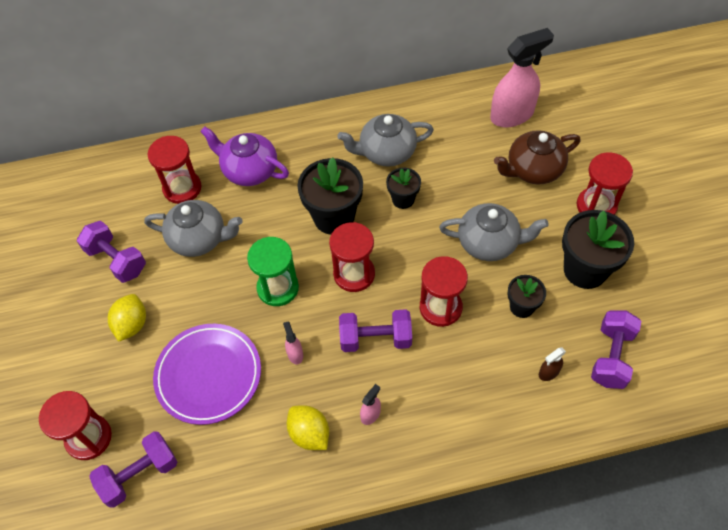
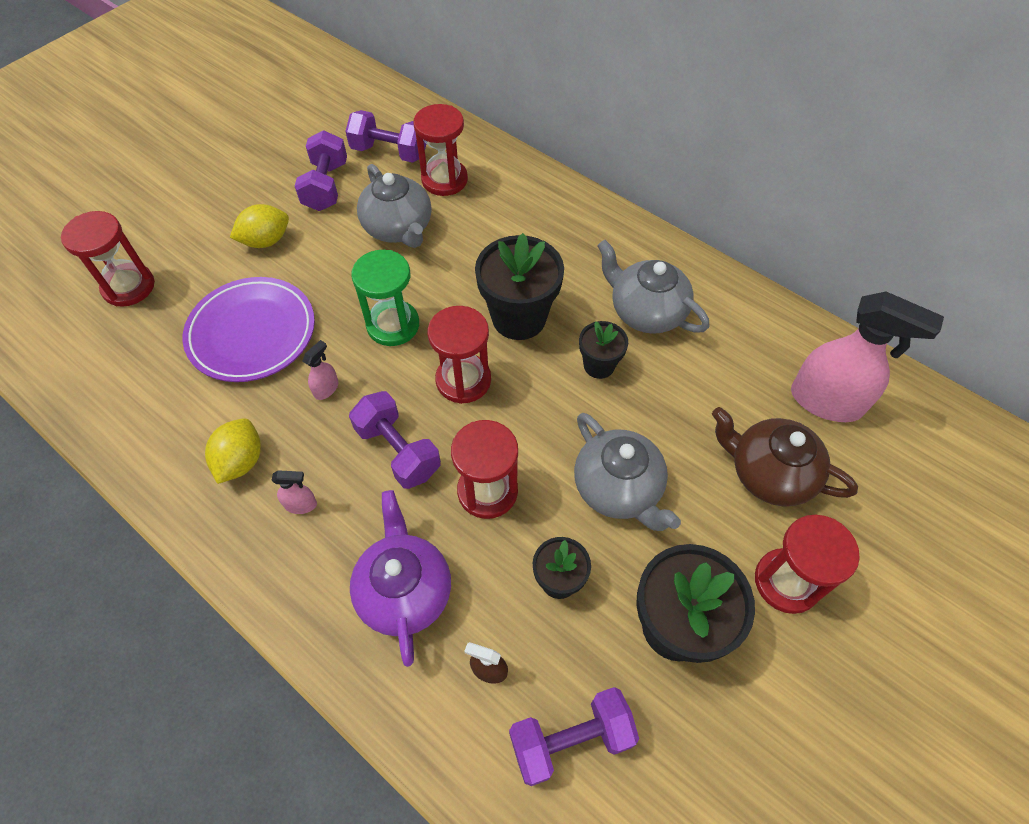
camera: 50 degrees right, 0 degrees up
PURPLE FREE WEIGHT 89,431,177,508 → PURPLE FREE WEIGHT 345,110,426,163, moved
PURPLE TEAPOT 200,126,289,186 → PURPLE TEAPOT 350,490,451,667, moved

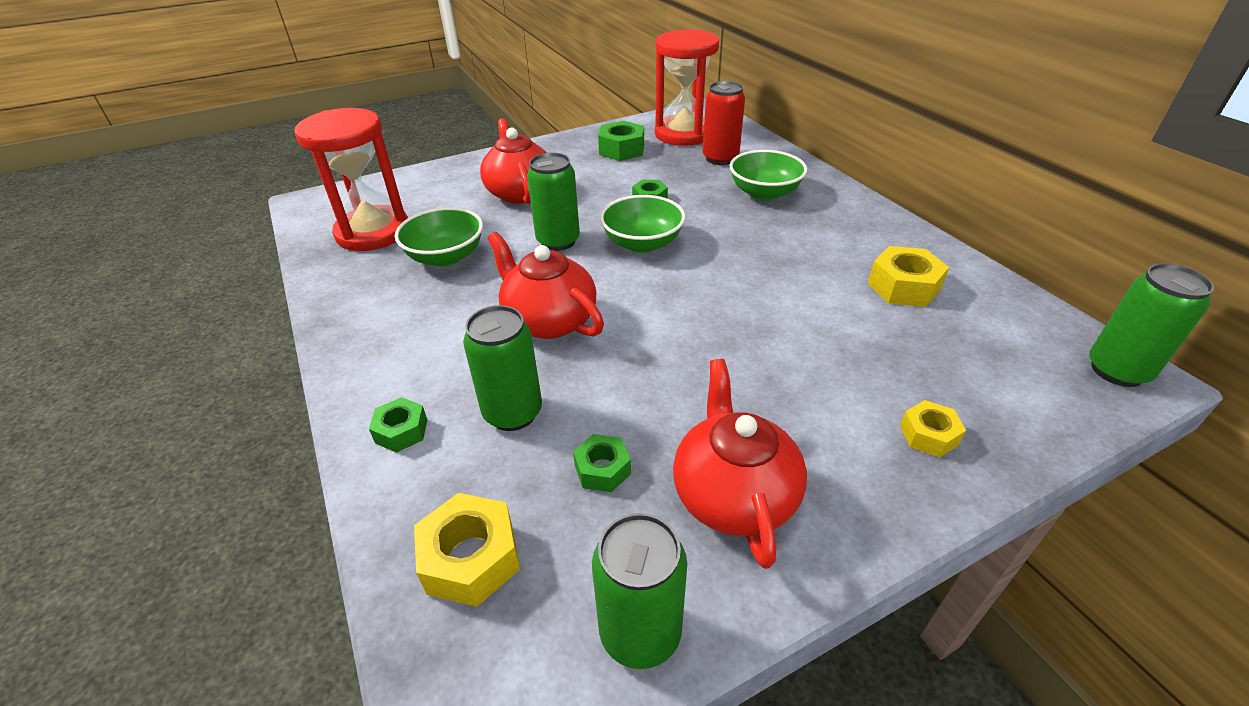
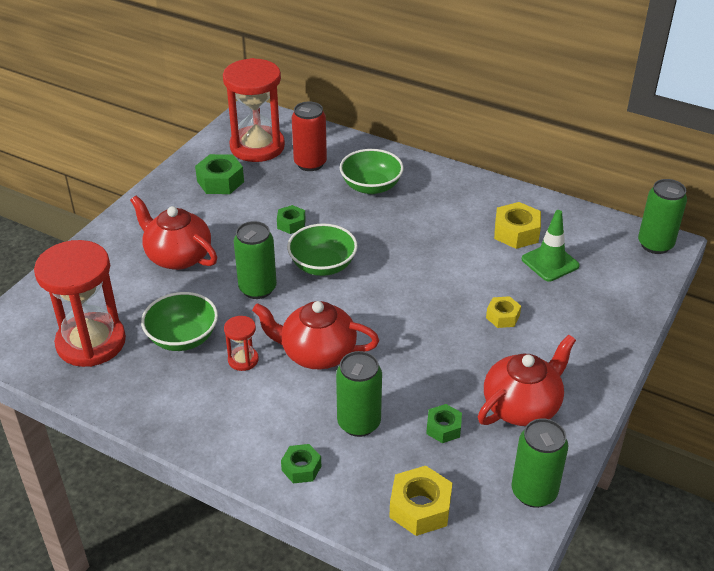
camera: 35 degrees left, 0 degrees up
- → SCARLET SANDGLASS 224,316,259,371
- → LEAF-GREEN ROAD CONE 522,210,580,281
BRIGHT YELLOW HEXAGON NUT 900,400,966,457 → BRIGHT YELLOW HEXAGON NUT 486,296,521,328, moved
SCARLET TEAPOT 673,359,807,569 → SCARLET TEAPOT 478,335,576,426, 90 degrees clockwise

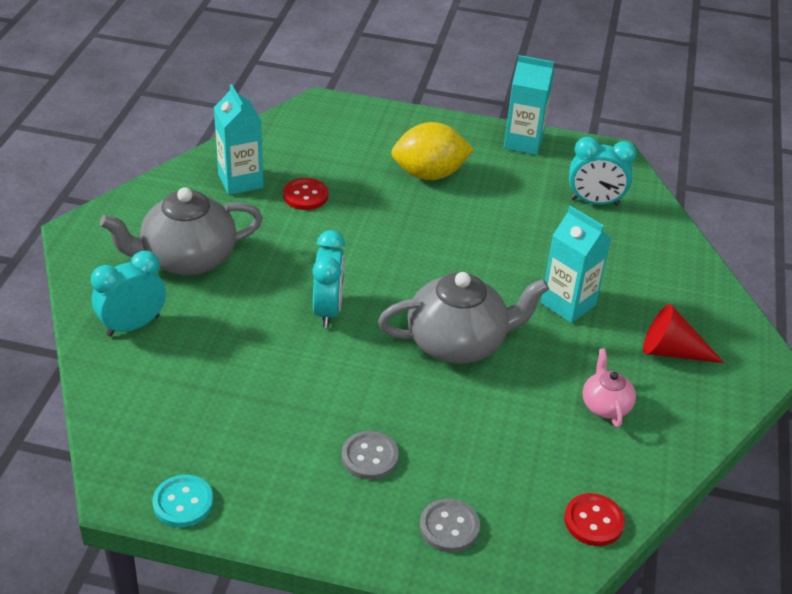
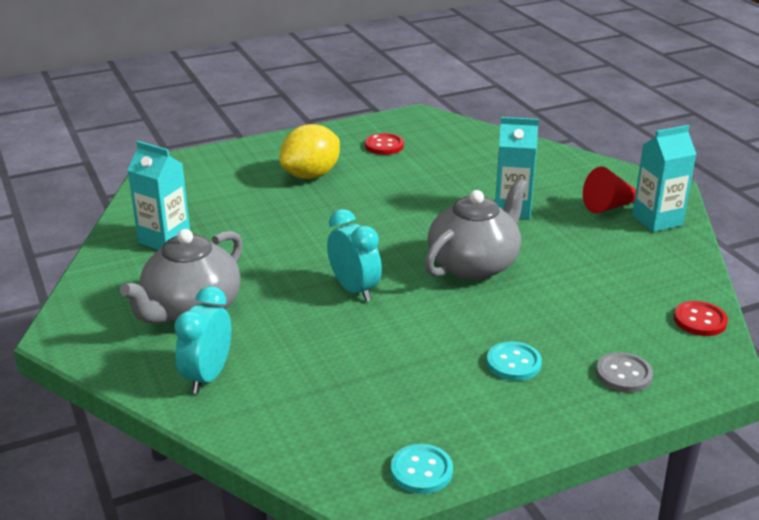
camera: 35 degrees left, 10 degrees down
TURQUOISE BEDSIDE CLOCK 569,137,636,206 → -
ROSY TEAPOT 583,349,636,428 → -
SCARLET SEWING BUTTON 283,178,328,210 → SCARLET SEWING BUTTON 365,133,404,155, moved
TURQUOISE JUICE CARTON 504,55,554,155 → TURQUOISE JUICE CARTON 632,125,696,232, moved
GRAY SEWING BUTTON 342,431,399,480 → TURQUOISE SEWING BUTTON 487,341,542,381

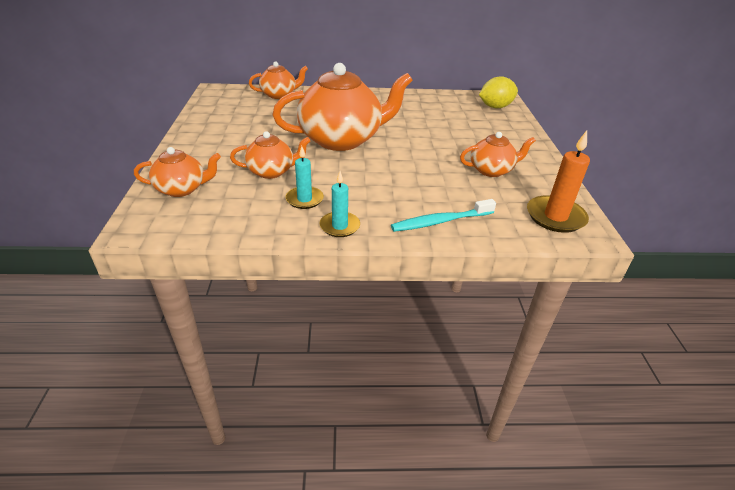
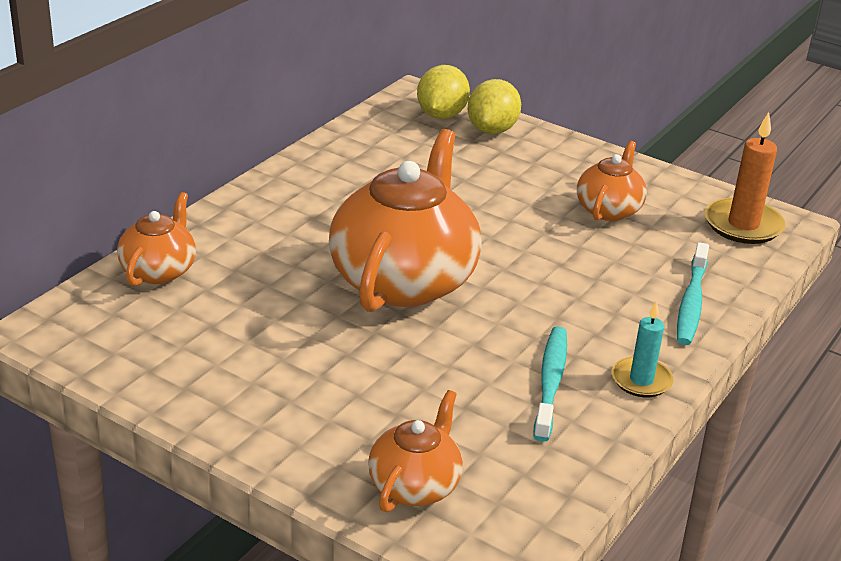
camera: 55 degrees left, 5 degrees down
ORANGE TEAPOT 230,131,311,179 → -
- → BRIGHT YELLOW LEMON 468,79,521,134
TURQUOISE PILLAR CANDLE 285,146,324,209 → TURQUOISE TOOTH BRUSH 533,326,567,442

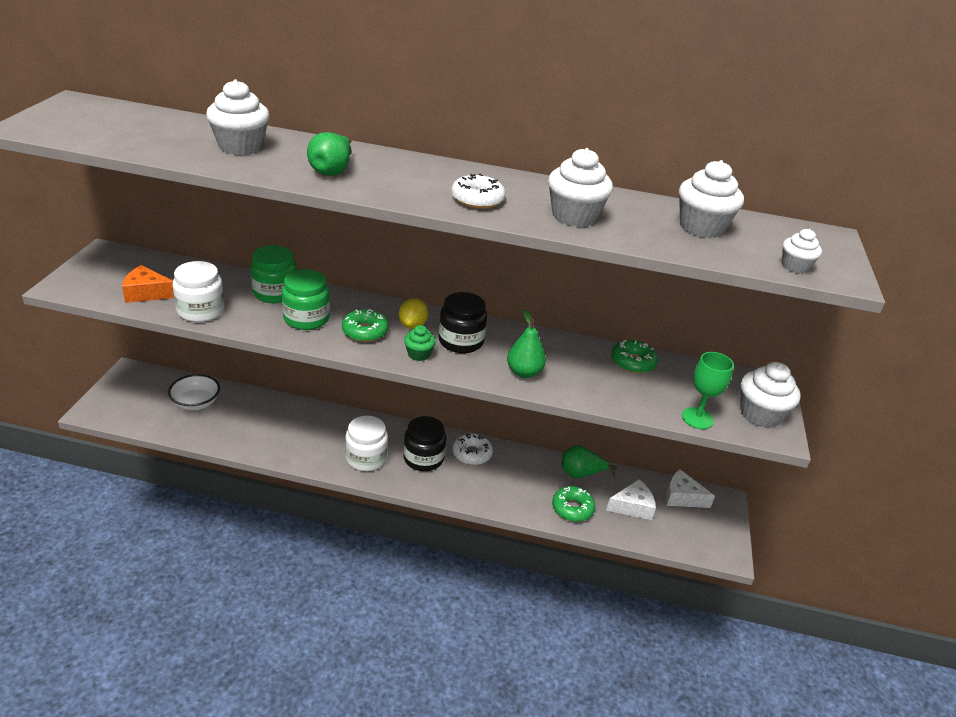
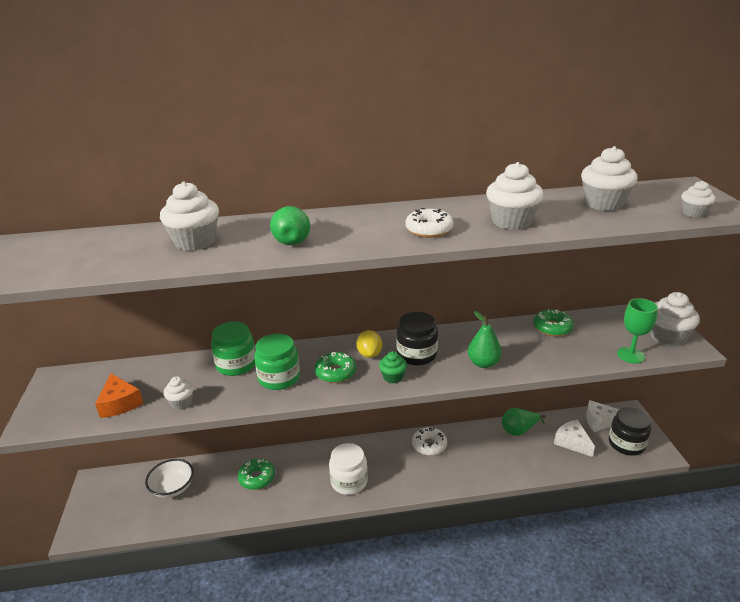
camera: 15 degrees left, 5 degrees down
JET-BLACK JAR 403,416,446,471 → JET-BLACK JAR 609,407,651,456, moved
LEAF-GREEN DOUGHNUT 552,486,595,522 → LEAF-GREEN DOUGHNUT 238,459,275,490, moved
SNOW-WHITE JAR 172,261,225,322 → SNOW-WHITE CUPCAKE 163,376,194,410
ORANGE CHEESE WEDGE 122,265,174,303 → ORANGE CHEESE WEDGE 95,373,143,418, 105 degrees counterclockwise
SNOW-WHITE CHEESE WEDGE 606,479,656,520 → SNOW-WHITE CHEESE WEDGE 554,420,595,457, 90 degrees counterclockwise

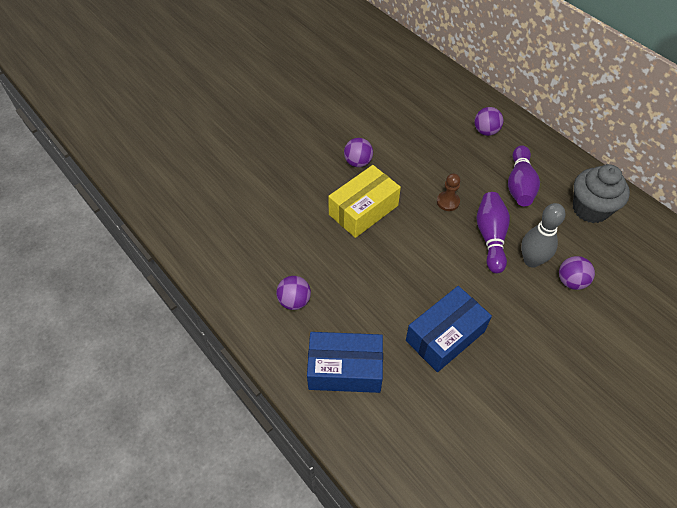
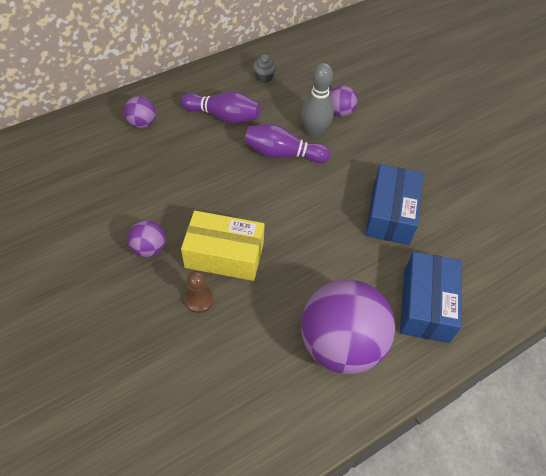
camera: 85 degrees left, 0 degrees up
BROWN GAME PAWN 437,173,460,211 → BROWN GAME PAWN 185,271,214,313, moved
BRIGHT YELLOW PARCEL 328,165,401,238 → BRIGHT YELLOW PARCEL 181,211,265,281, 45 degrees counterclockwise
ROYAL BLUE PARCEL 406,286,492,372 → ROYAL BLUE PARCEL 365,164,424,245, 45 degrees clockwise
PURPLE SPHERE 276,276,311,310 → PURPLE SPHERE 301,279,395,374, x2.22
GRAY CUPCAKE 573,164,630,223 → GRAY CUPCAKE 253,54,277,83, x0.48

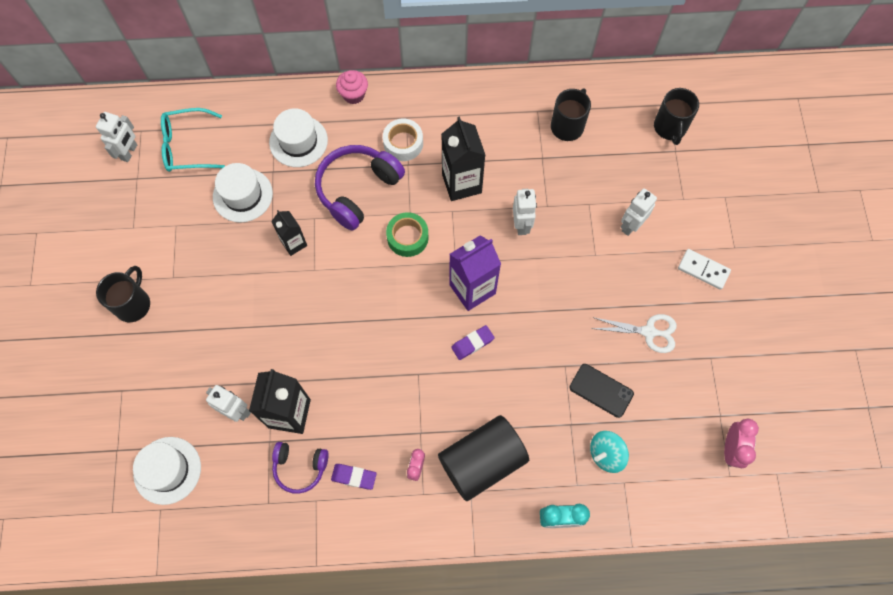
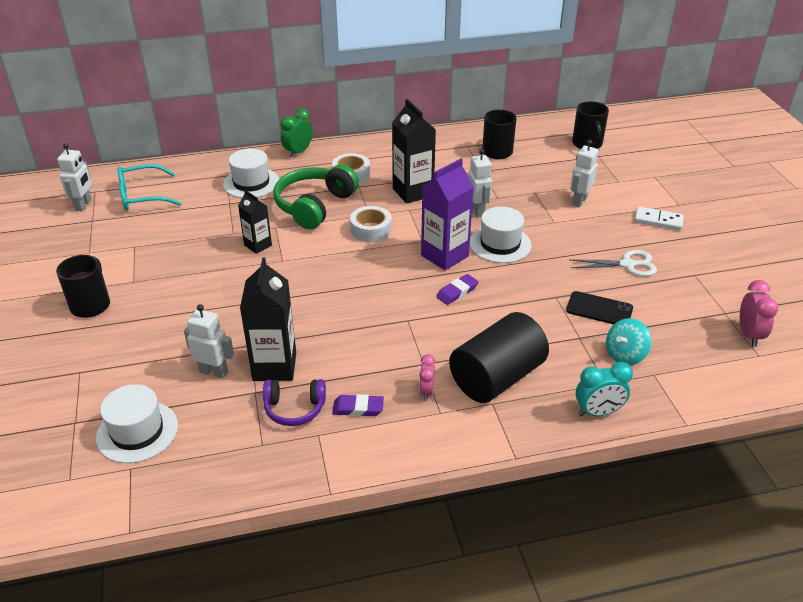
camera: 10 degrees left, 30 degrees down
SNOW-WHITE HAT 213,163,273,223 → SNOW-WHITE HAT 470,206,531,263, moved
ROSY CUPCAKE 336,70,368,104 → LEAF-GREEN BEDSIDE CLOCK 281,108,313,158
PURPLE OVER-EAR HEADPHONES 315,145,405,231 → LEAF-GREEN OVER-EAR HEADPHONES 273,164,359,229
LEAF-GREEN STICKY TAPE 386,212,429,257 → SNOW-WHITE STICKY TAPE 350,206,392,242

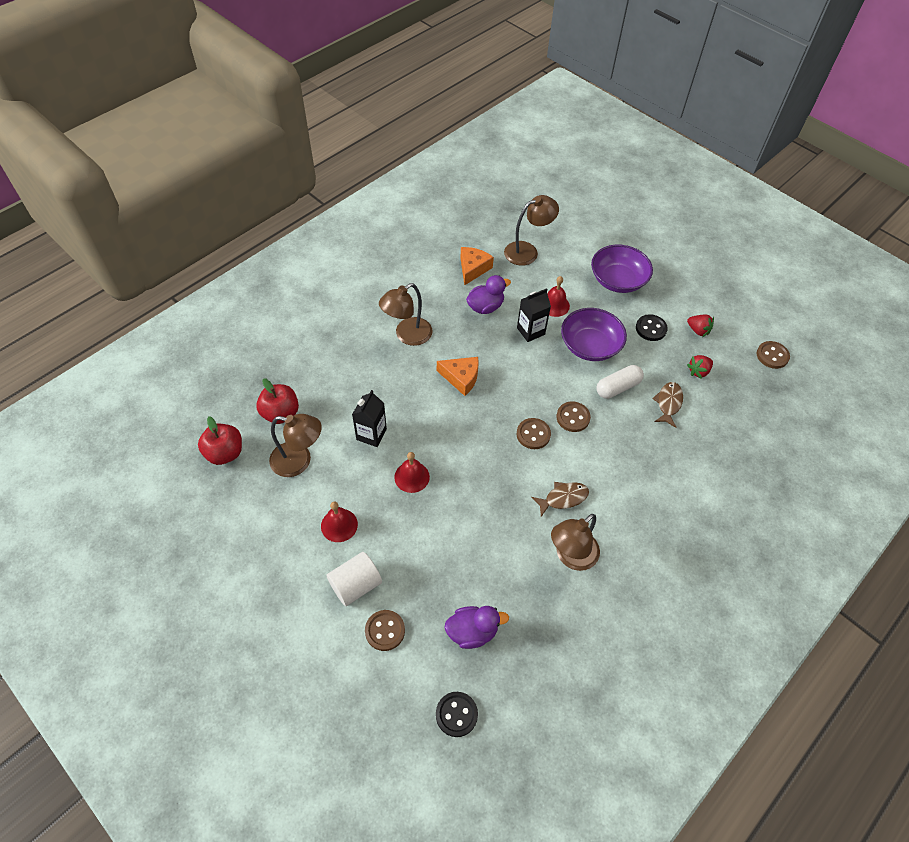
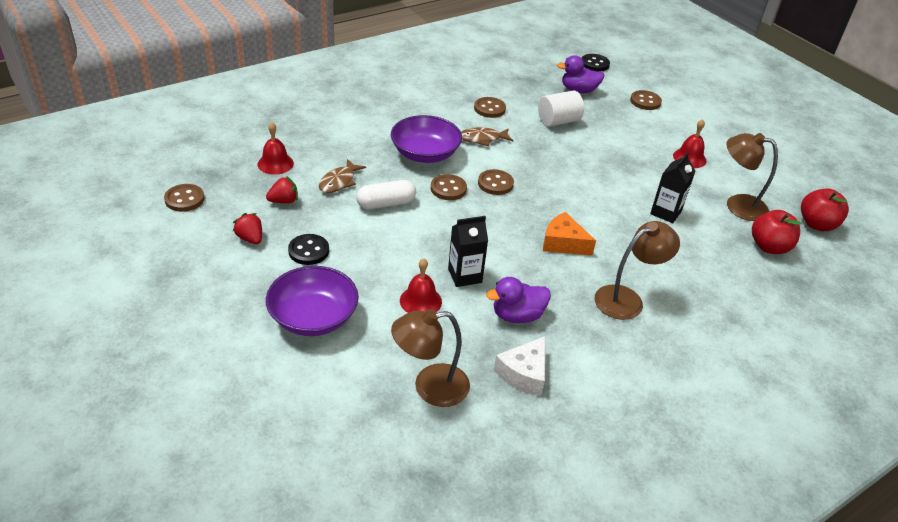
camera: 170 degrees left, 15 degrees down
SNOW-WHITE CYLINDER 326,552,382,606 → SNOW-WHITE CYLINDER 538,90,584,127, moved
SCARLET BELL 394,452,430,493 → SCARLET BELL 258,122,294,175, moved
PURPLE BOWL 561,308,627,361 → PURPLE BOWL 391,115,462,163, moved
BROWN LAMP 551,514,600,571 → BROWN SEWING BUTTON 474,97,506,118
ORANGE CHEESE WEDGE 460,247,494,286 → SNOW-WHITE CHEESE WEDGE 494,336,546,396

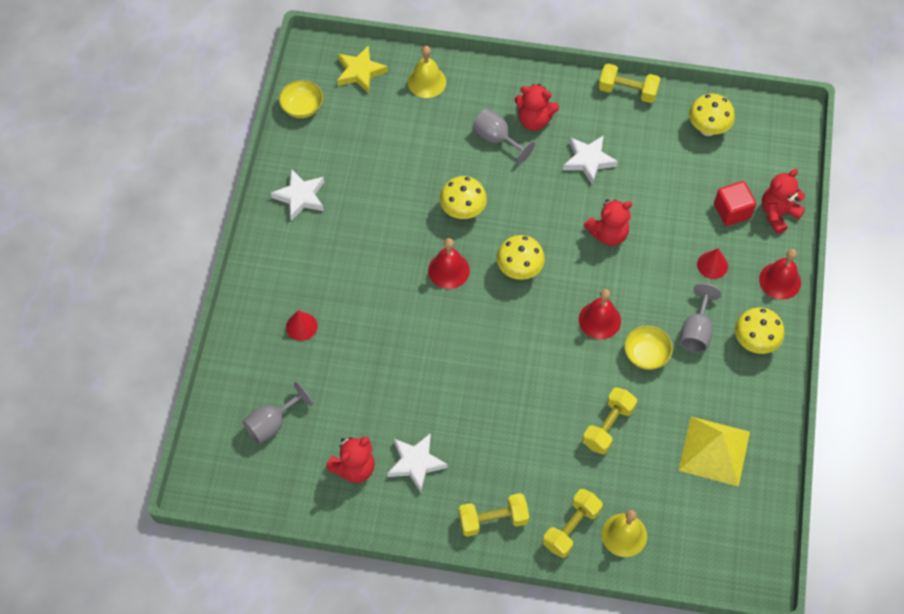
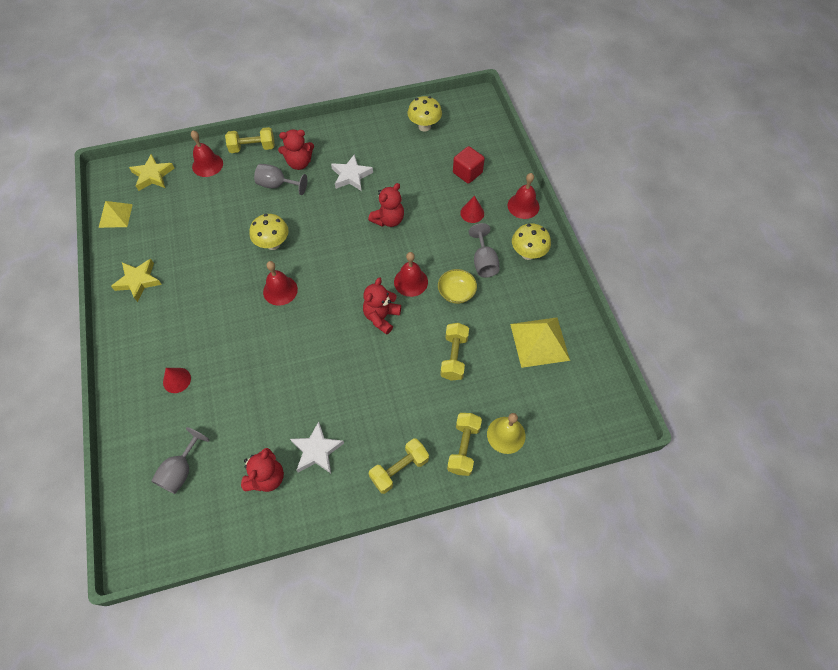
camera: 25 degrees left, 0 degrees up
BRIGHT YELLOW MUSHROOM 497,235,545,280 → -
BRIGHT YELLOW FREE WEIGHT 599,64,660,103 → BRIGHT YELLOW FREE WEIGHT 225,127,275,153, moved
SCARLET TEDDY 762,169,805,234 → SCARLET TEDDY 363,277,401,335, moved
BRIGHT YELLOW BOWL 279,80,323,118 → BRIGHT YELLOW PYRAMID 98,201,133,228
SNOW-WHITE FIVE-POINTED STAR 271,169,324,221 → BRIGHT YELLOW FIVE-POINTED STAR 111,259,162,302
BRIGHT YELLOW BELL 408,46,446,98 → SCARLET BELL 191,131,223,177

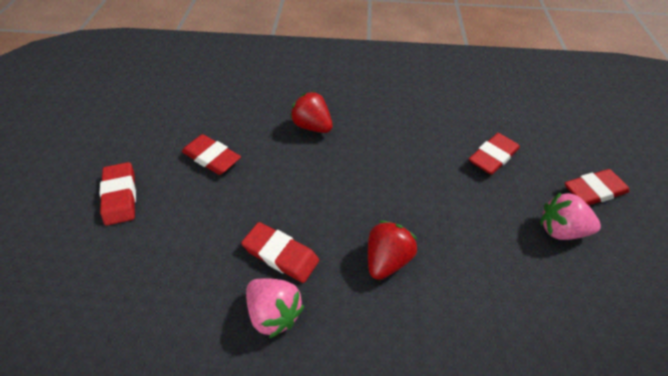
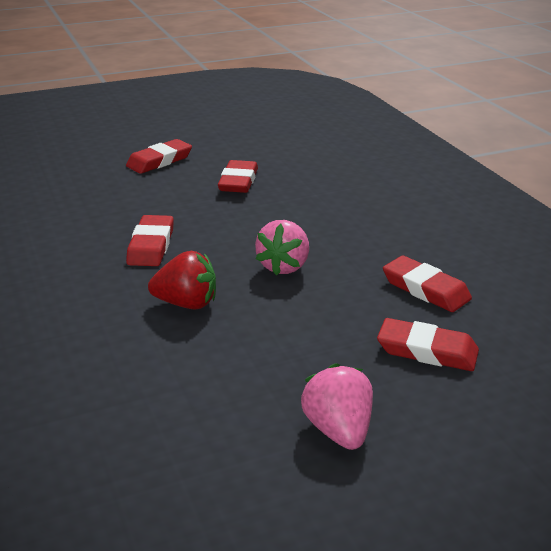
camera: 65 degrees right, 20 degrees down
SCARLET BERRY 290,92,333,133 → -
ROSY BERRY 246,278,304,338 → ROSY BERRY 255,220,309,276, moved
SCARLET ERASER 565,169,630,205 → SCARLET ERASER 383,256,472,312, moved

